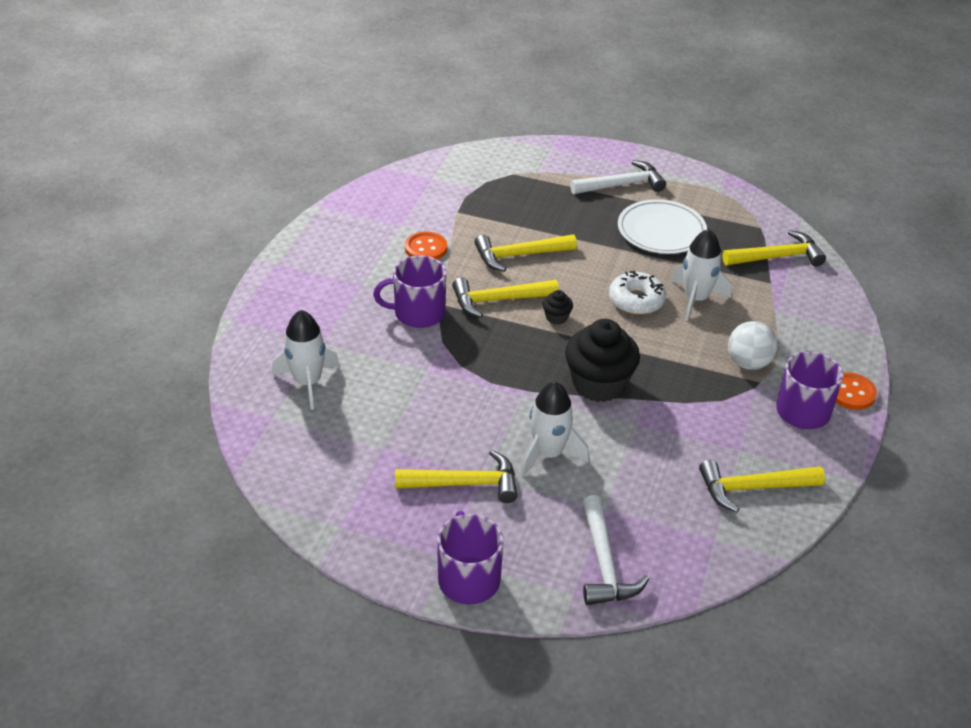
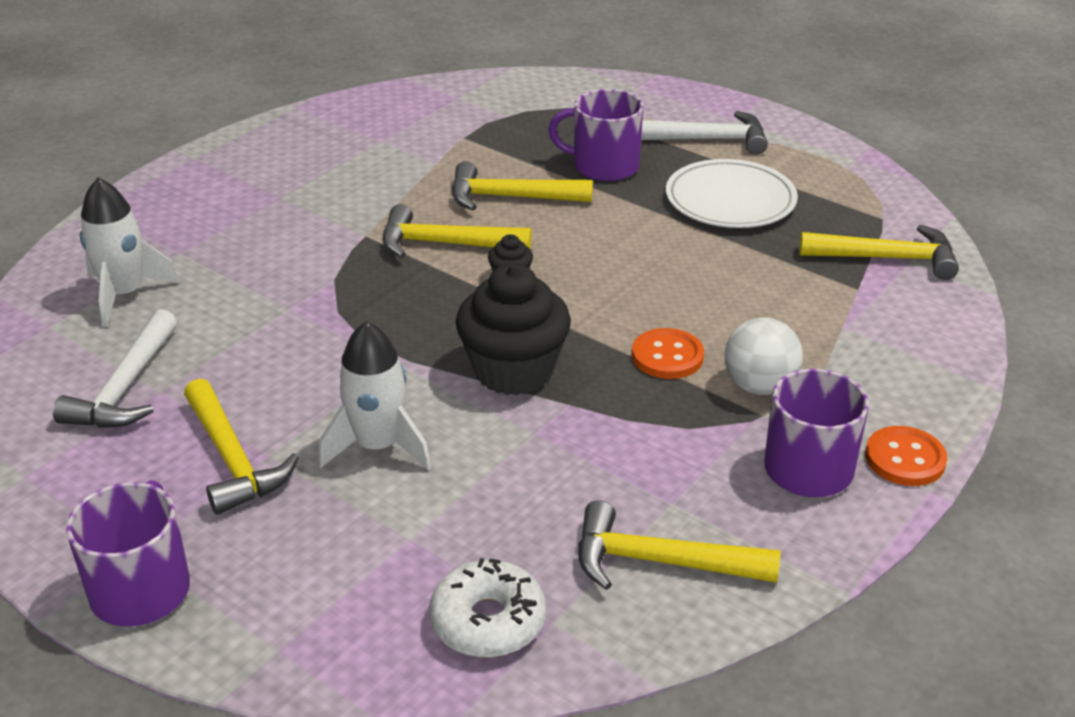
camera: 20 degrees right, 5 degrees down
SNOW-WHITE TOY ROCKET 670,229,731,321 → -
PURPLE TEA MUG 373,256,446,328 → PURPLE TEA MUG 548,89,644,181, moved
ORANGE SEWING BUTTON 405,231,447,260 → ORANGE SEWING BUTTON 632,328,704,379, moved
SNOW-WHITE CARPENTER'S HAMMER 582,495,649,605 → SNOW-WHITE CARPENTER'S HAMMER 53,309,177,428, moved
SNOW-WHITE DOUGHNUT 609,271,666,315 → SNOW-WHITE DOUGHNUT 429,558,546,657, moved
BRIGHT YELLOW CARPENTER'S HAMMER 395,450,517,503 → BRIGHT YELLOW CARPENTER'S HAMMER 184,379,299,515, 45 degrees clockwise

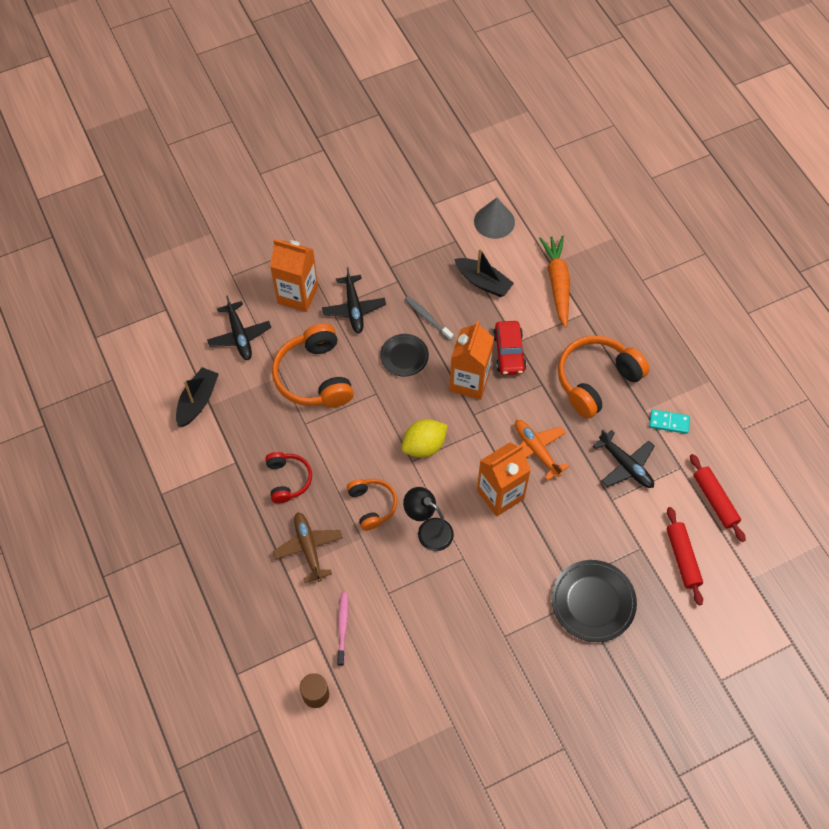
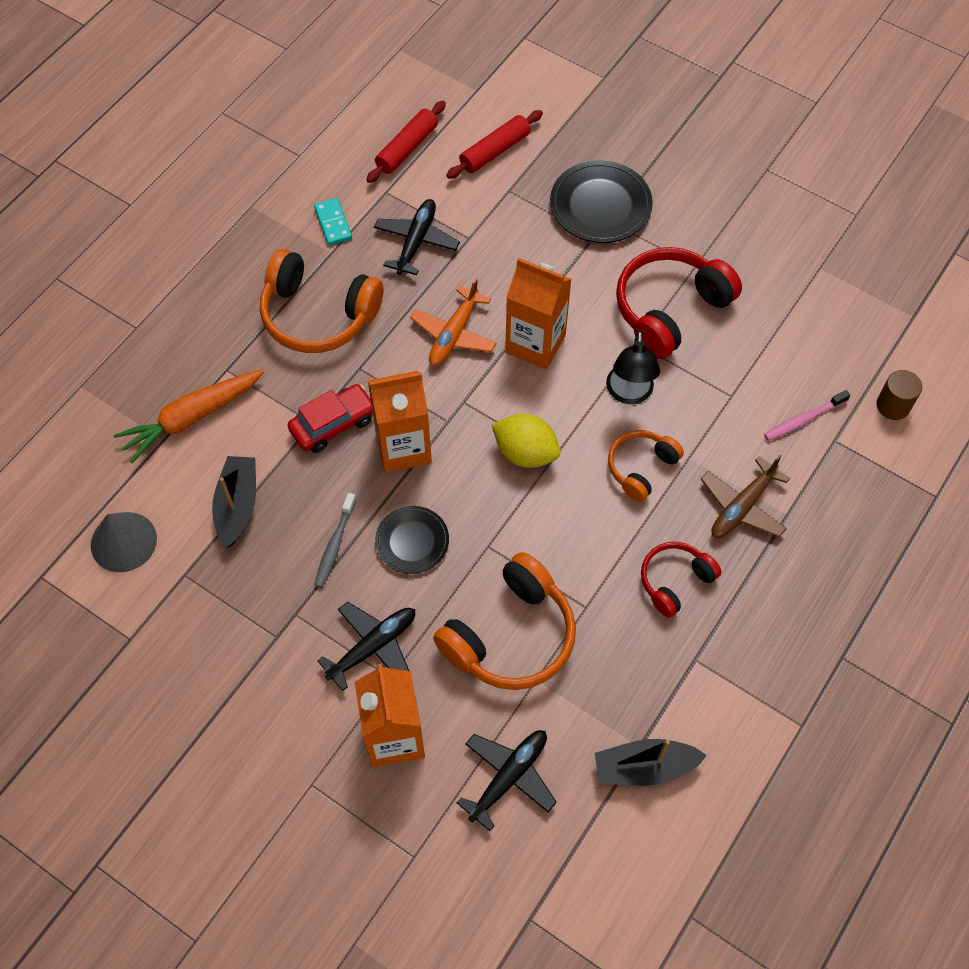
camera: 120 degrees left, 0 degrees up
- → SCARLET OVER-EAR HEADPHONES 616,247,742,359

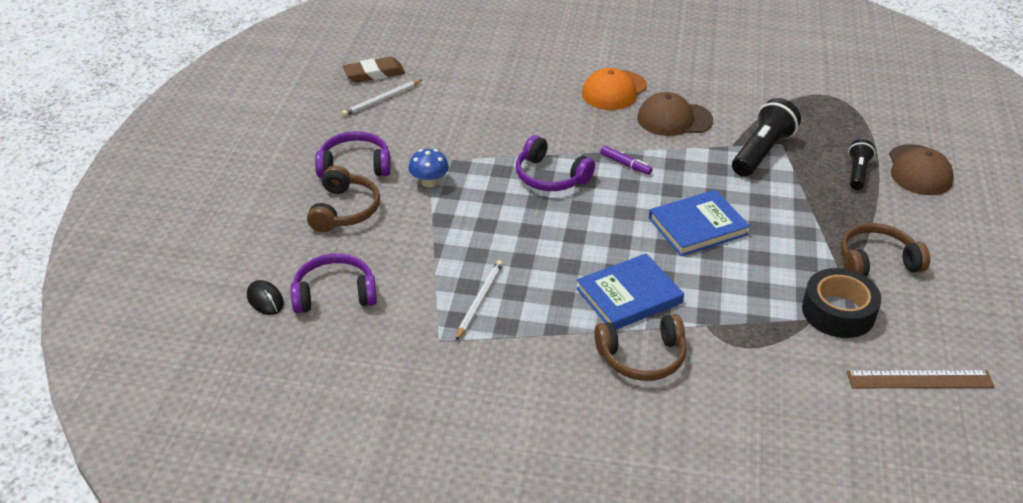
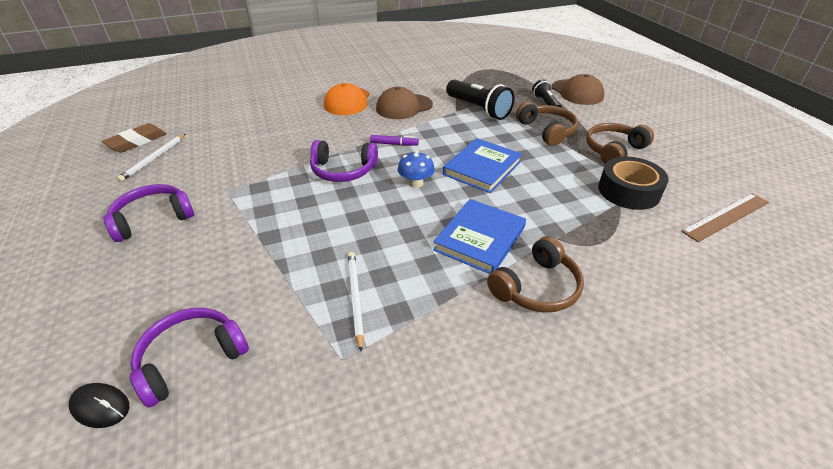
camera: 30 degrees left, 0 degrees up
BROWN OVER-EAR HEADPHONES 307,165,380,232 → BROWN OVER-EAR HEADPHONES 516,102,578,146, moved
ROYAL BLUE MUSHROOM 408,149,449,187 → ROYAL BLUE MUSHROOM 398,151,435,188, moved
JET-BLACK POCKET TORCH 732,98,801,177 → JET-BLACK POCKET TORCH 446,80,514,120, 135 degrees clockwise

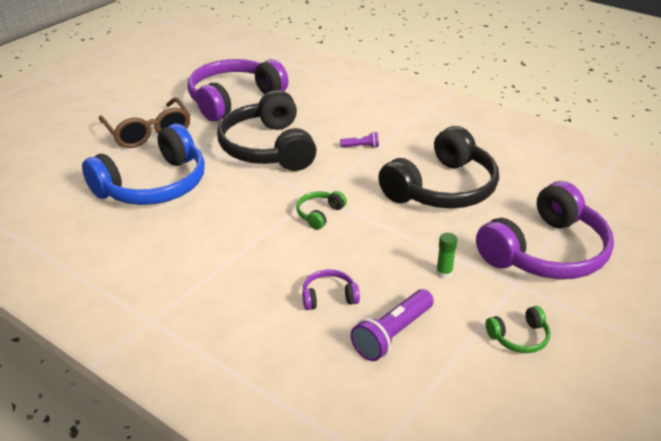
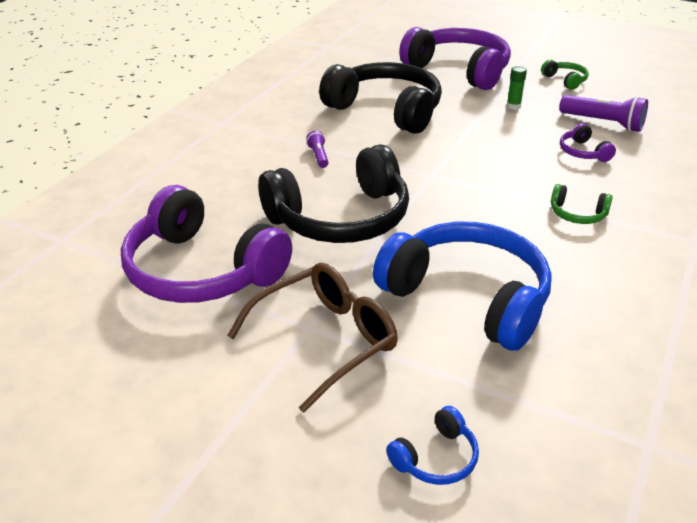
camera: 100 degrees left, 0 degrees up
- → ROYAL BLUE OVER-EAR HEADPHONES 386,406,479,485
LEAF-GREEN OVER-EAR HEADPHONES 296,191,347,230 → LEAF-GREEN OVER-EAR HEADPHONES 551,184,613,224, moved

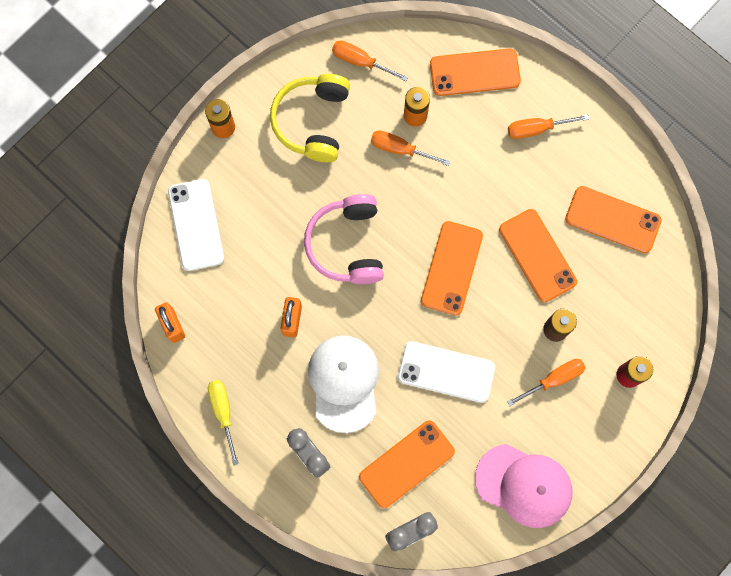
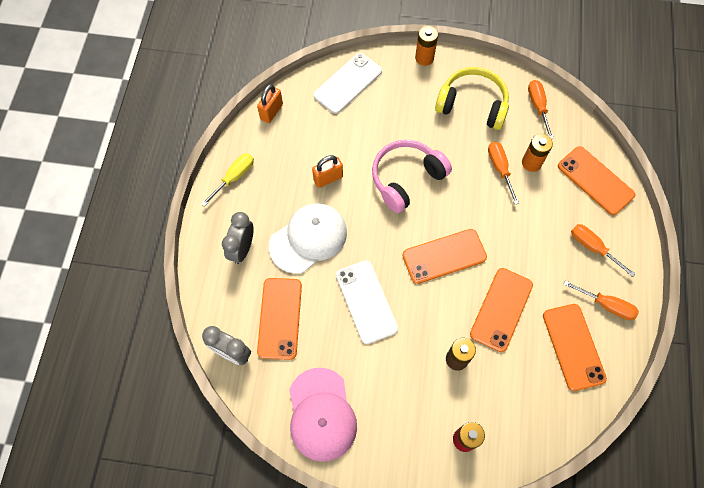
camera: 55 degrees right, 10 degrees down
ORANGE FLAT SCREWDRIVER 507,359,586,406 → ORANGE FLAT SCREWDRIVER 563,280,639,320, moved
BRIGHT YELLOW OVER-EAR HEADPHONES 270,74,350,162 → BRIGHT YELLOW OVER-EAR HEADPHONES 435,67,509,130, 45 degrees clockwise
ORANGE PHONE 359,421,455,508 → ORANGE PHONE 257,278,302,360, 75 degrees clockwise

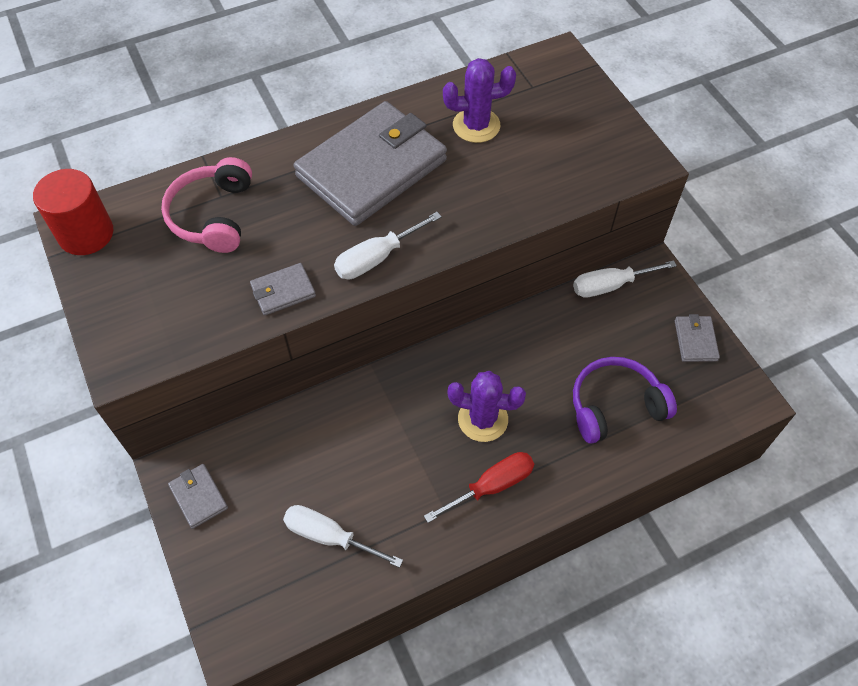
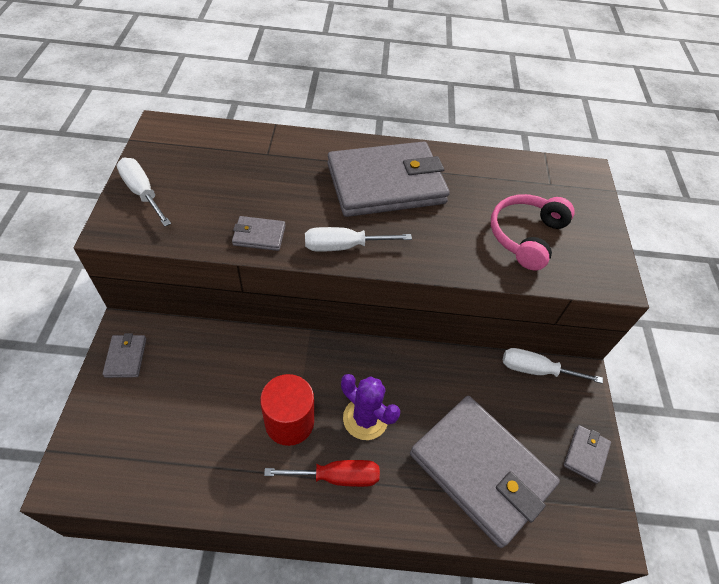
camera: 25 degrees right, 5 degrees down
PURPLE PRICKLY PLANT 443,58,516,143 → -
SCARLET CYLINDER 33,169,113,255 → SCARLET CYLINDER 260,374,314,446, moved
ROSY OVER-EAR HEADPHONES 161,157,252,253 → ROSY OVER-EAR HEADPHONES 491,194,575,270, moved
SNOW-WHITE FLAT SCREWDRIVER 283,505,403,568 → SNOW-WHITE FLAT SCREWDRIVER 117,158,171,227, moved
PURPLE OVER-EAR HEADPHONES 573,357,677,444 → GRAY WALLET 410,396,560,548

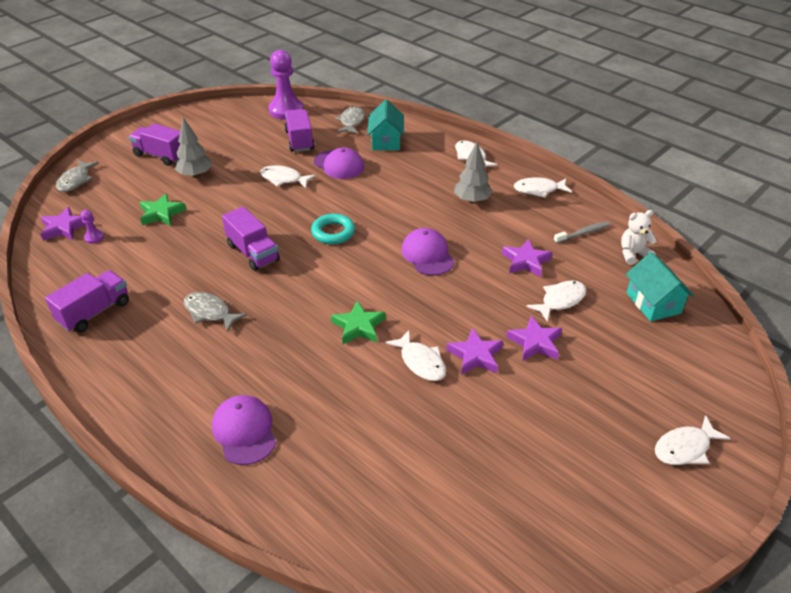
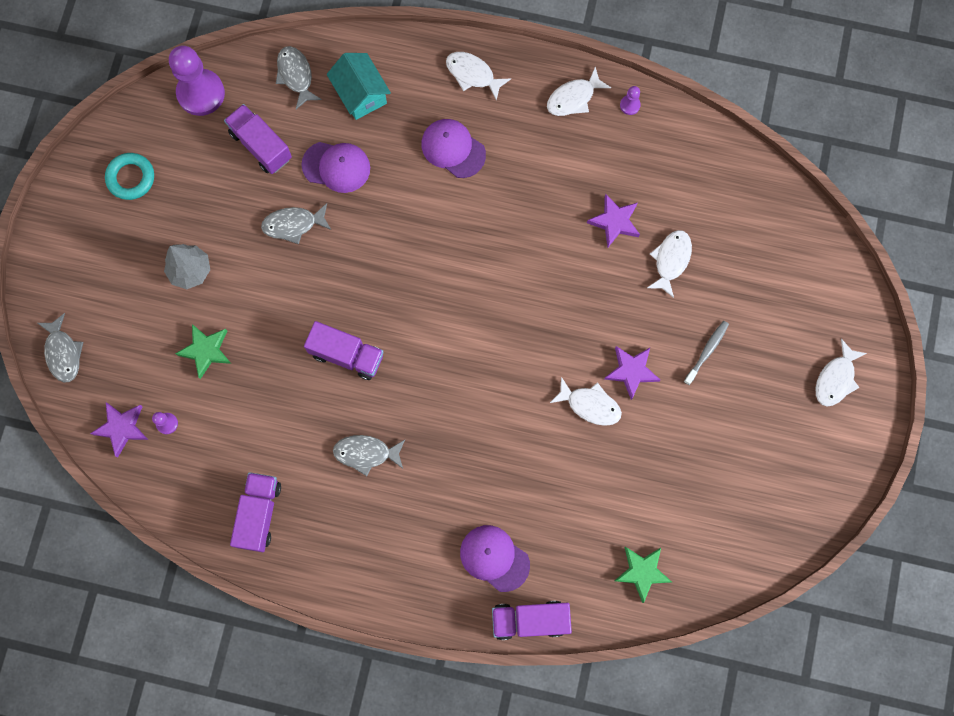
camera: 30 degrees left, 35 degrees up
GRAY FIR TREE 454,142,492,204 → -
PURPLE FIVE-POINTED STAR 506,316,562,361 → -
SNOW-WHITE TEDDY 621,210,657,265 → -
TURQUOISE TOY HOUSE 626,252,694,321 → -
- → PURPLE GAME PAWN 620,86,641,115
PURPLE TRUCK 129,123,180,166 → PURPLE TRUCK 492,601,572,640, moved
TURQUOISE RING 311,214,355,244 → TURQUOISE RING 105,153,154,200, moved
LEAF-GREEN FIVE-POINTED STAR 331,301,385,344 → LEAF-GREEN FIVE-POINTED STAR 614,547,672,603, moved
PURPLE CAP 401,228,455,275 → PURPLE CAP 421,119,486,178, moved
GRAY TOOTH BRUSH 554,222,610,244 → GRAY TOOTH BRUSH 684,321,729,385, moved
SNOW-WHITE FISH 260,165,316,188 → GRAY FISH 261,203,331,244

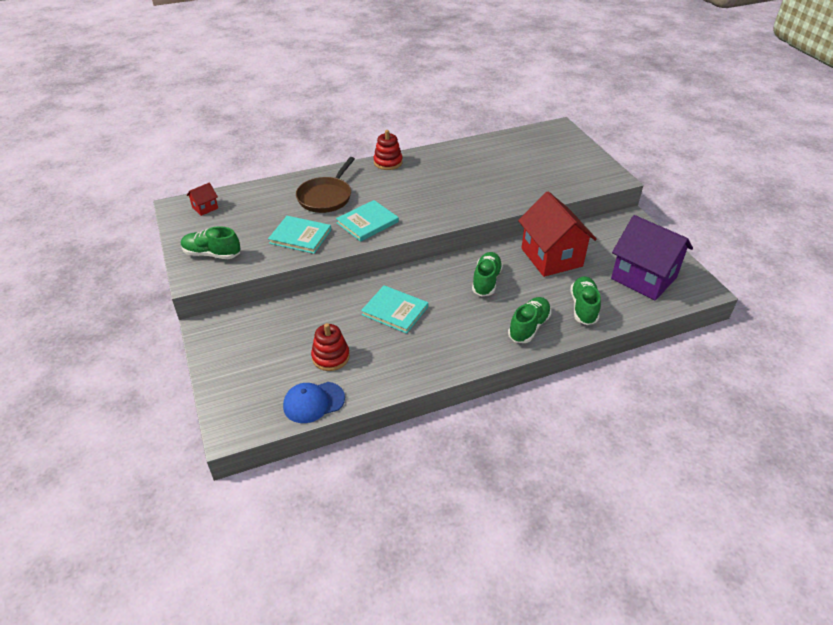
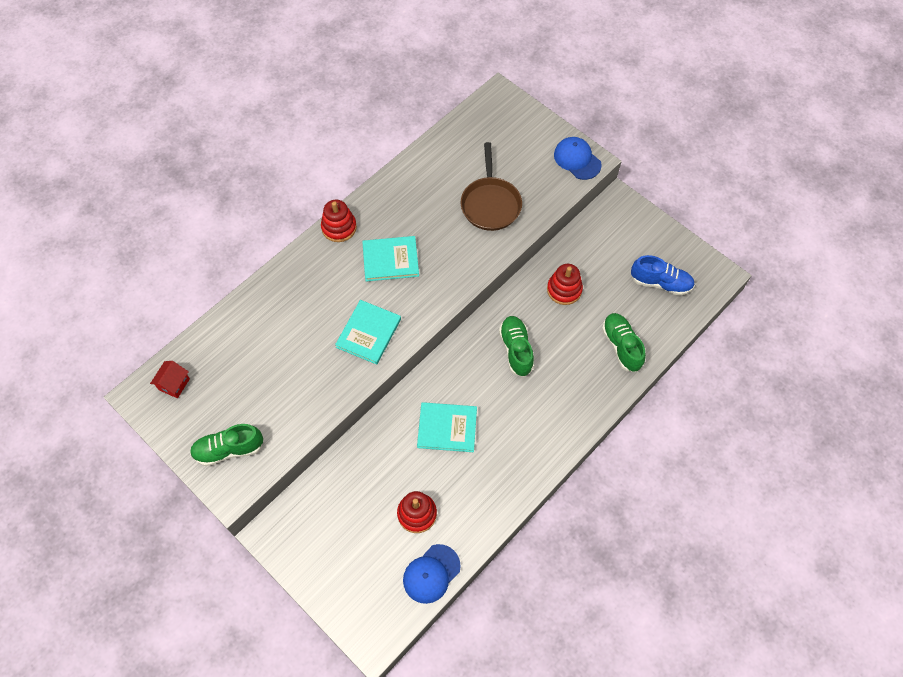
camera: 25 degrees left, 20 degrees up
LEAF-GREEN SHOE 508,297,551,343 → -
- → ROYAL BLUE CAP 554,137,602,180
TURQUOISE HARDBACK 268,216,331,254 → TURQUOISE HARDBACK 362,236,419,282, moved
BROWN PAN 296,157,355,213 → BROWN PAN 461,142,522,231, moved
SCARLET TOY HOUSE 518,191,597,277 → SCARLET RING STACKER 547,264,583,305
PURPLE TOY HOUSE 611,215,693,300 → ROYAL BLUE SHOE 631,255,695,296

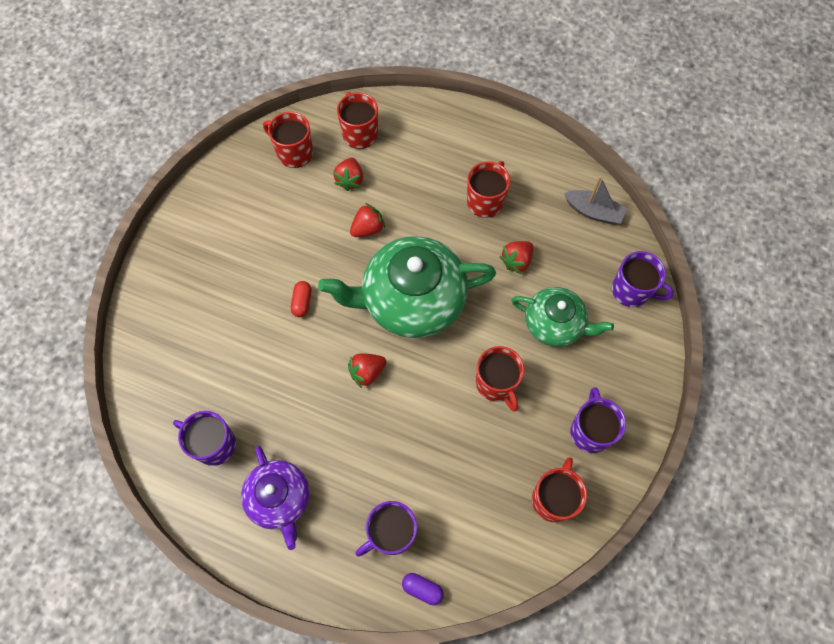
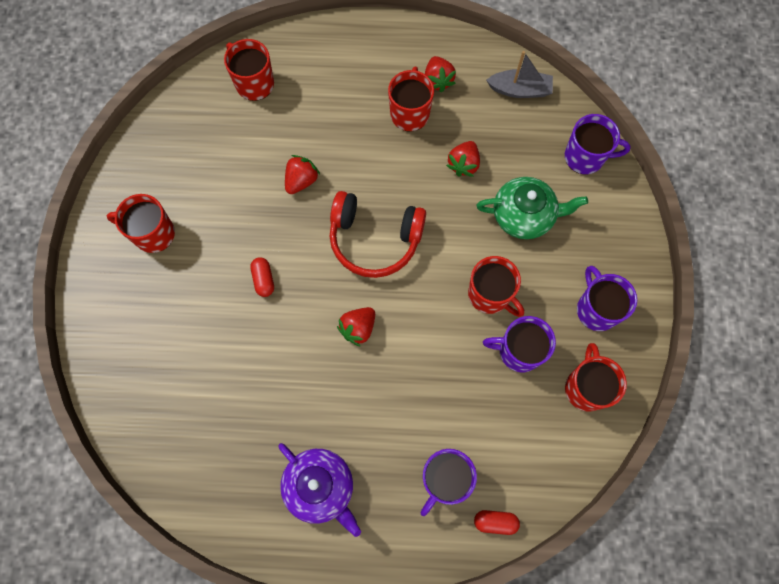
camera: 20 degrees left, 5 degrees up
PURPLE TEA MUG 173,411,236,466 → PURPLE TEA MUG 483,316,556,372, moved
SCARLET TEA MUG 263,112,313,168 → SCARLET TEA MUG 107,194,175,253, moved
SCARLET BERRY 333,158,363,191 → SCARLET BERRY 425,56,456,93, moved
LEAF-GREEN TEAPOT 318,236,496,338 → SCARLET OVER-EAR HEADPHONES 330,191,426,278
PURPLE CAPSULE 402,573,444,605 → SCARLET CAPSULE 474,510,520,535

